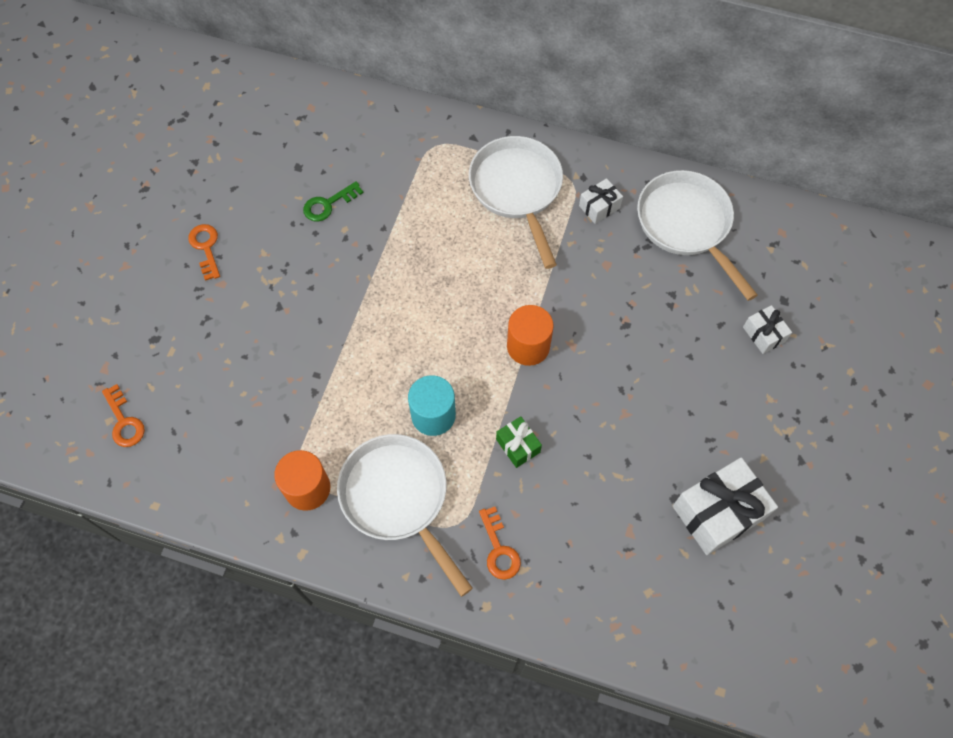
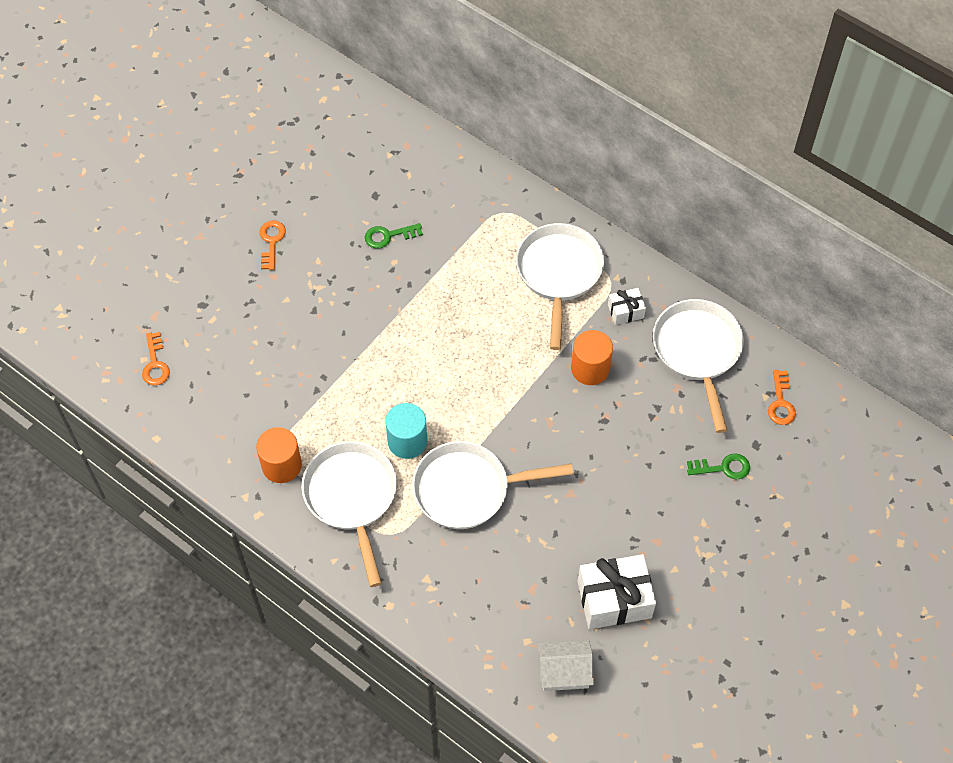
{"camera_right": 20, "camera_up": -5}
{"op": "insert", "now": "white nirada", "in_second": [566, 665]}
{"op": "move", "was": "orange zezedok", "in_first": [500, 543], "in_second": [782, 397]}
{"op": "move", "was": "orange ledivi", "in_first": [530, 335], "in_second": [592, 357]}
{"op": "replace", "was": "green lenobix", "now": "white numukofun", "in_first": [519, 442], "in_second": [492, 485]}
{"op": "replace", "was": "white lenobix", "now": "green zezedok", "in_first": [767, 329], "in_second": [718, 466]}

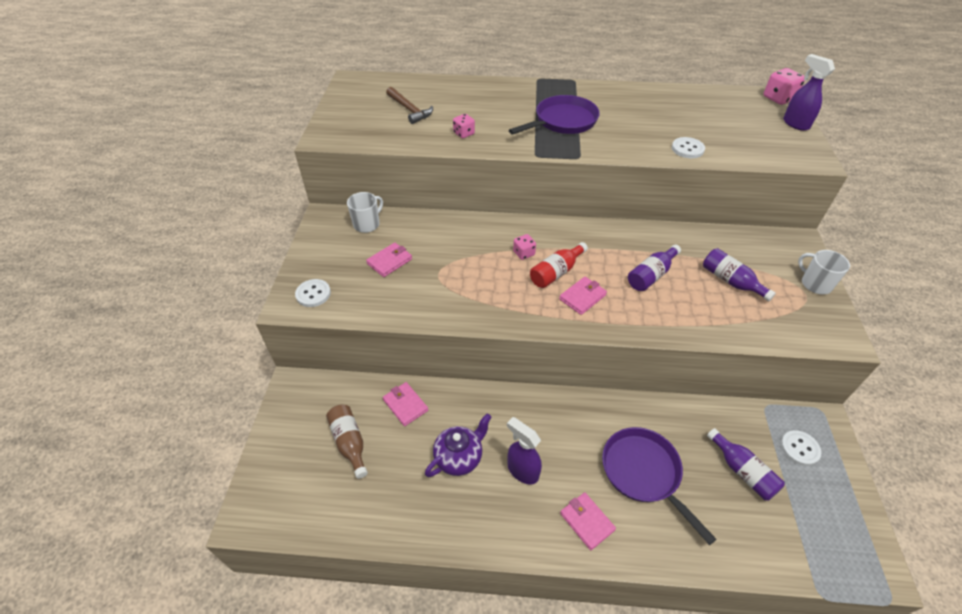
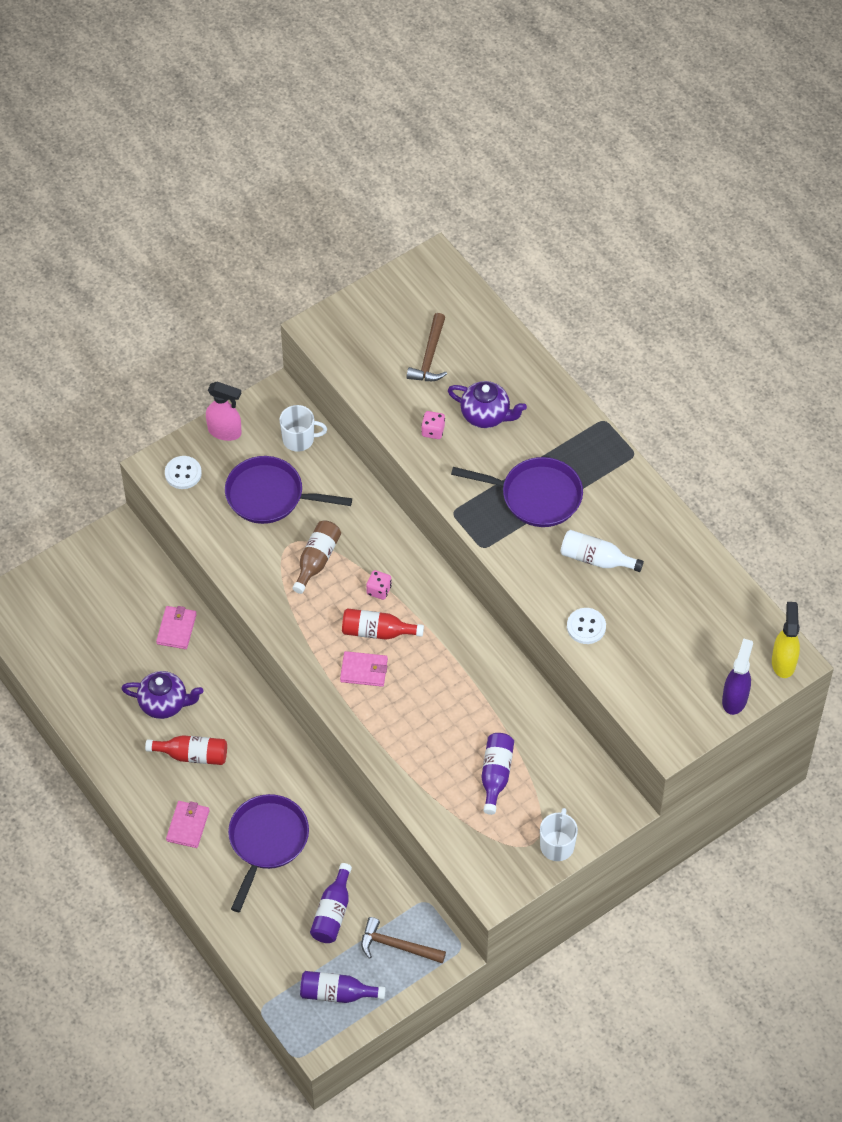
{"camera_right": 50, "camera_up": 10}
{"op": "insert", "now": "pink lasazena", "in_second": [223, 411]}
{"op": "insert", "now": "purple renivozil", "in_second": [487, 404]}
{"op": "insert", "now": "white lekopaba", "in_second": [602, 551]}
{"op": "move", "was": "brown lekopaba", "in_first": [347, 441], "in_second": [316, 557]}
{"op": "move", "was": "purple lekopaba", "in_first": [654, 267], "in_second": [343, 987]}
{"op": "replace", "was": "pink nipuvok", "now": "purple numukofun", "in_first": [389, 260], "in_second": [288, 490]}
{"op": "replace", "was": "purple lasazena", "now": "red lekopaba", "in_first": [524, 451], "in_second": [186, 750]}
{"op": "replace", "was": "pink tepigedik", "now": "yellow lasazena", "in_first": [784, 86], "in_second": [786, 640]}
{"op": "replace", "was": "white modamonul", "now": "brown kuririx", "in_first": [801, 448], "in_second": [403, 940]}

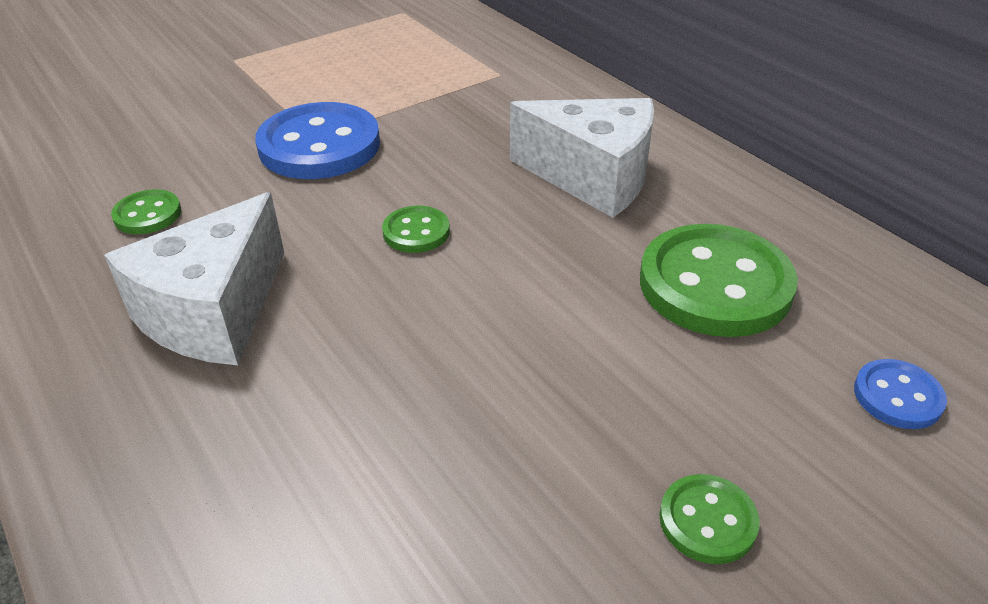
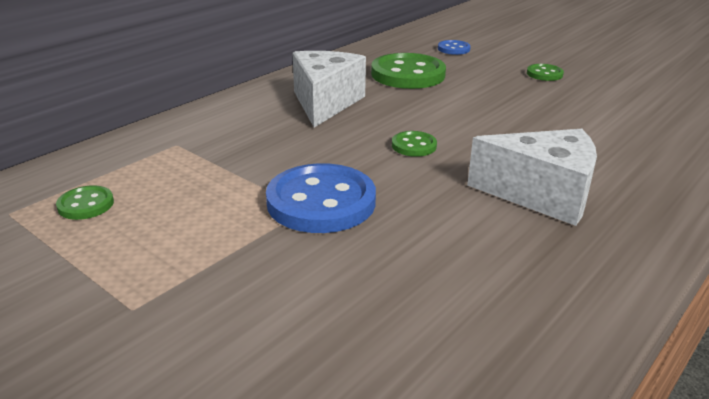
{"camera_right": -105, "camera_up": -10}
{"op": "move", "was": "green modamonul", "in_first": [146, 211], "in_second": [85, 202]}

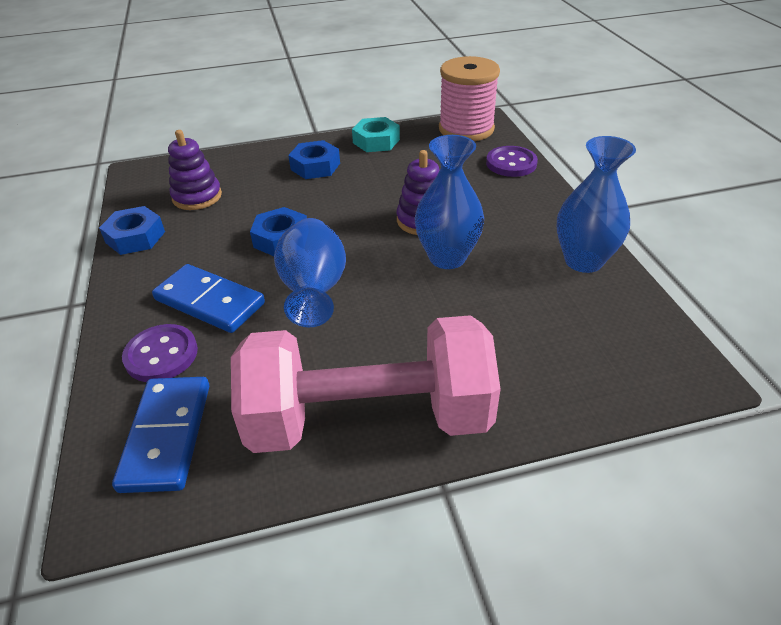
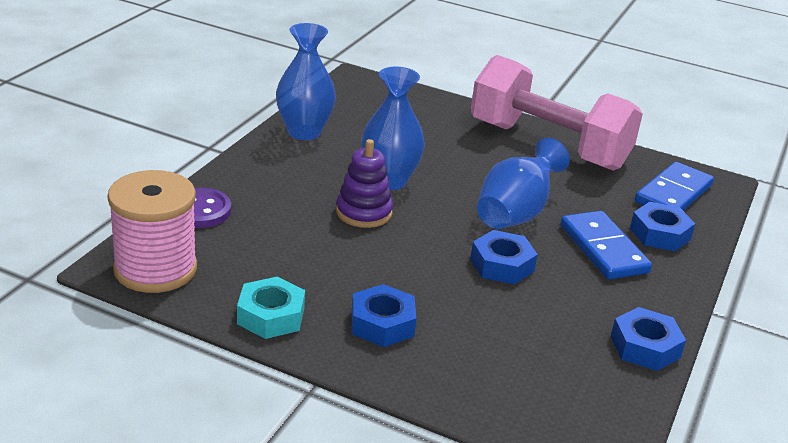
{"camera_right": -145, "camera_up": -10}
{"op": "delete", "was": "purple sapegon", "in_first": [195, 170]}
{"op": "replace", "was": "purple modamonul", "now": "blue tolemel", "in_first": [160, 353], "in_second": [663, 226]}

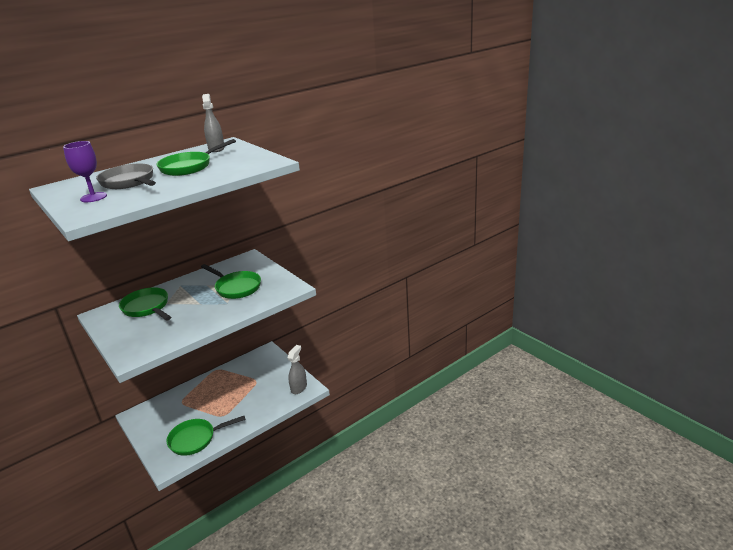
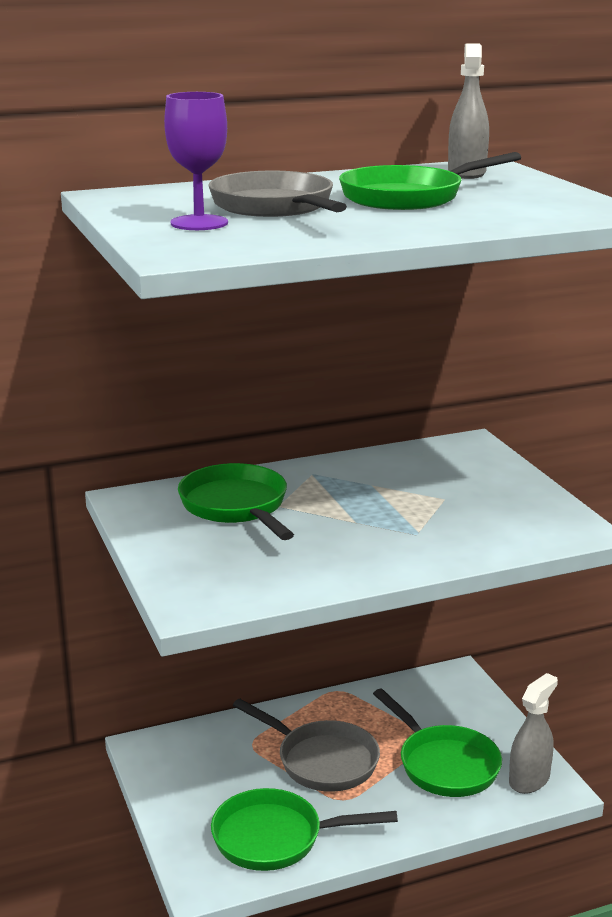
{"camera_right": 15, "camera_up": -5}
{"op": "insert", "now": "grey numukofun", "in_second": [306, 745]}
{"op": "move", "was": "green numukofun", "in_first": [231, 281], "in_second": [437, 743]}

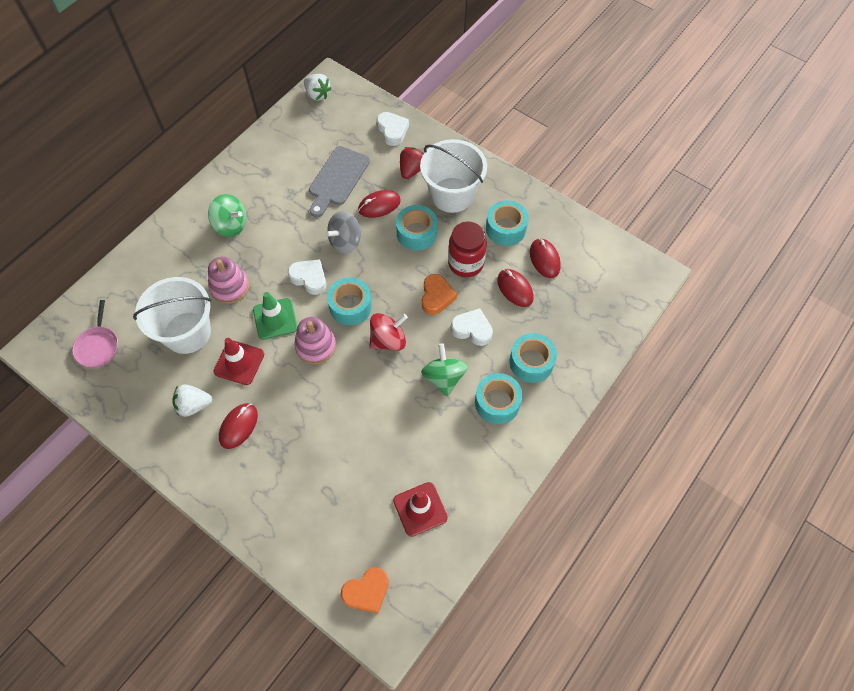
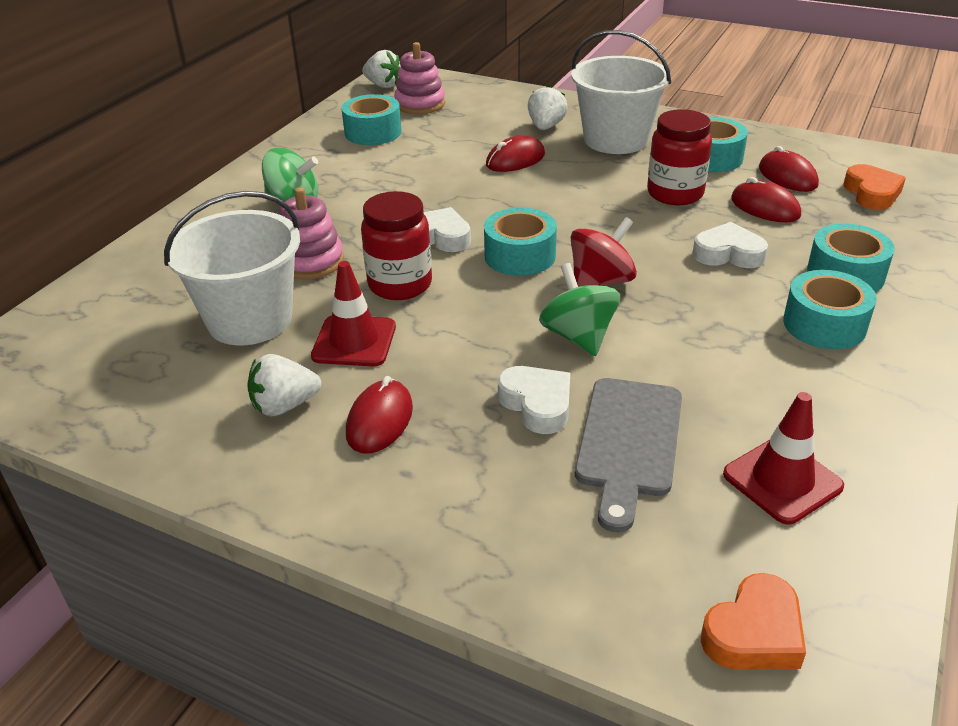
{"camera_right": -10, "camera_up": -25}
{"op": "delete", "was": "pink numukofun", "in_first": [95, 333]}
{"op": "delete", "was": "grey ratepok", "in_first": [343, 232]}
{"op": "move", "was": "pink sapegon", "in_first": [315, 340], "in_second": [419, 78]}
{"op": "move", "was": "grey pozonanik", "in_first": [339, 181], "in_second": [628, 455]}
{"op": "move", "was": "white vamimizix", "in_first": [392, 129], "in_second": [534, 400]}
{"op": "move", "was": "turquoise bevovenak", "in_first": [416, 228], "in_second": [371, 119]}
{"op": "move", "was": "green ratepok", "in_first": [444, 369], "in_second": [579, 309]}
{"op": "move", "was": "orange vamimizix", "in_first": [439, 294], "in_second": [874, 187]}
{"op": "replace", "was": "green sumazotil", "now": "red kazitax", "in_first": [275, 316], "in_second": [396, 245]}
{"op": "recolor", "was": "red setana", "now": "white setana", "in_first": [412, 163], "in_second": [548, 107]}

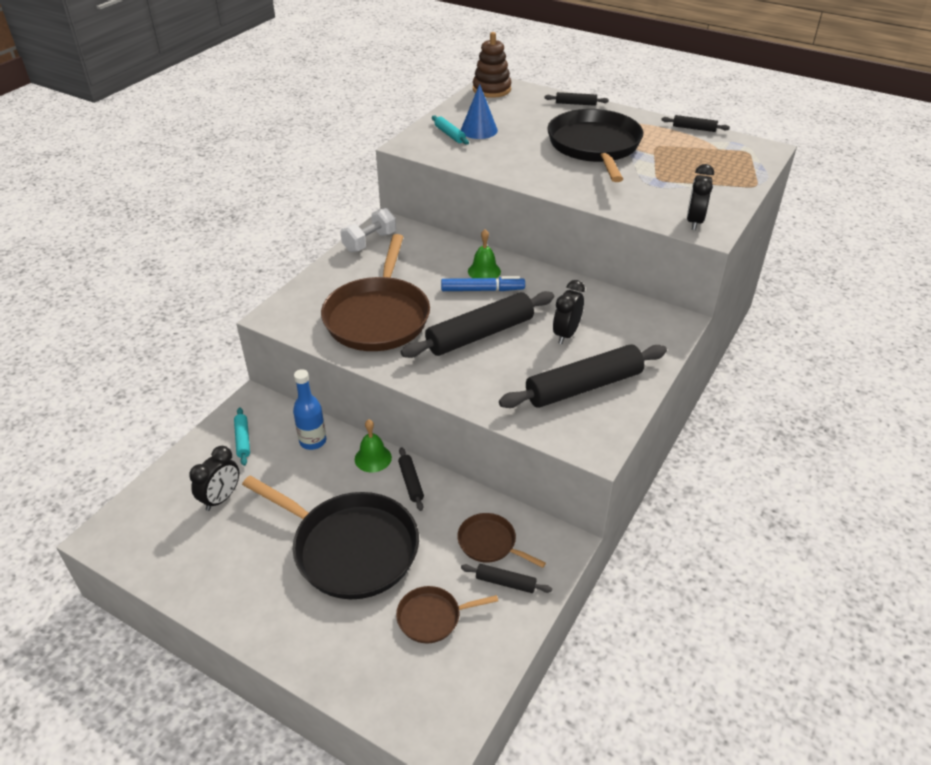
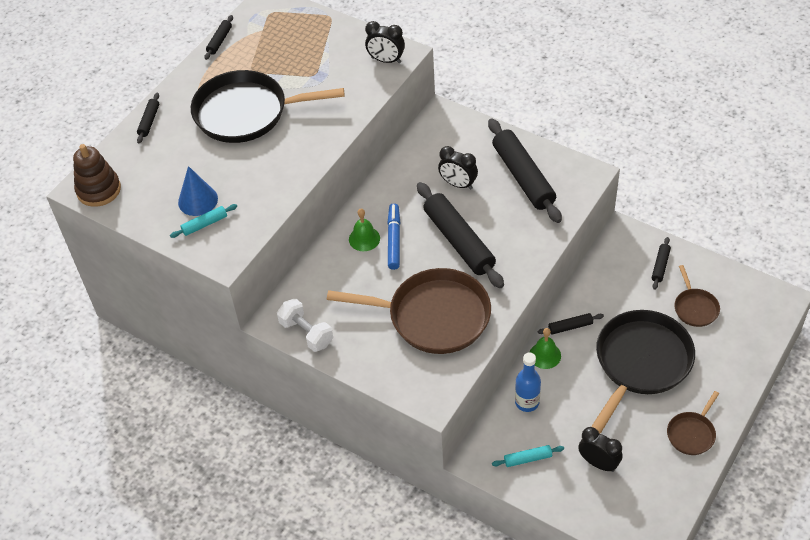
{"camera_right": -85, "camera_up": 10}
{"op": "move", "was": "brown numukofun", "in_first": [501, 540], "in_second": [693, 423]}

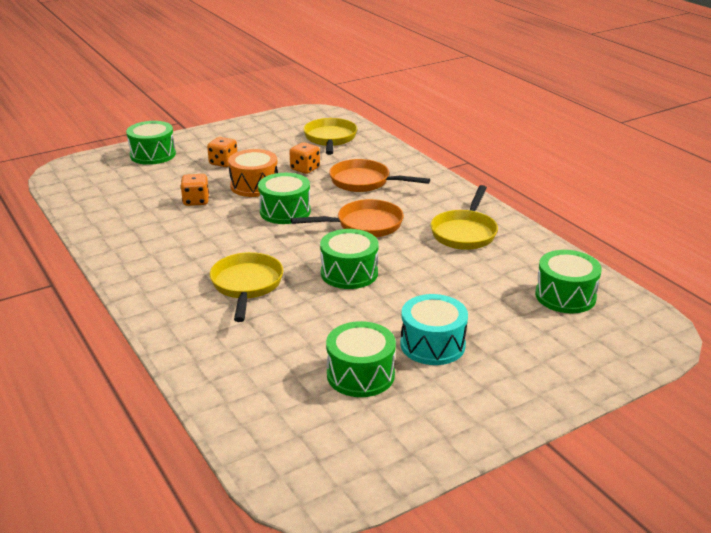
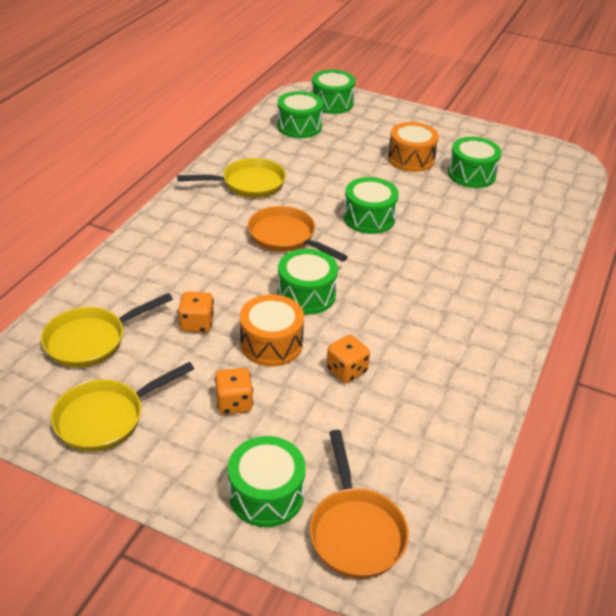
{"camera_right": -125, "camera_up": 10}
{"op": "insert", "now": "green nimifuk", "in_second": [333, 92]}
{"op": "move", "was": "yellow numukofun", "in_first": [246, 287], "in_second": [122, 407]}
{"op": "move", "was": "orange numukofun", "in_first": [379, 175], "in_second": [359, 504]}
{"op": "recolor", "was": "turquoise nimifuk", "now": "orange nimifuk", "in_first": [434, 329], "in_second": [413, 147]}

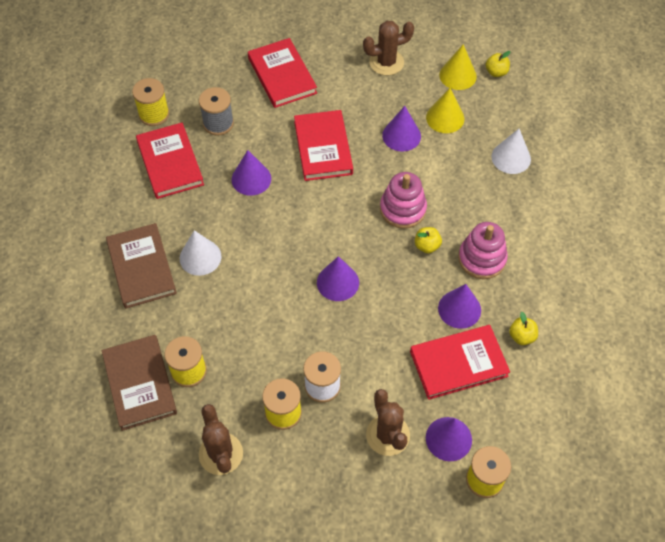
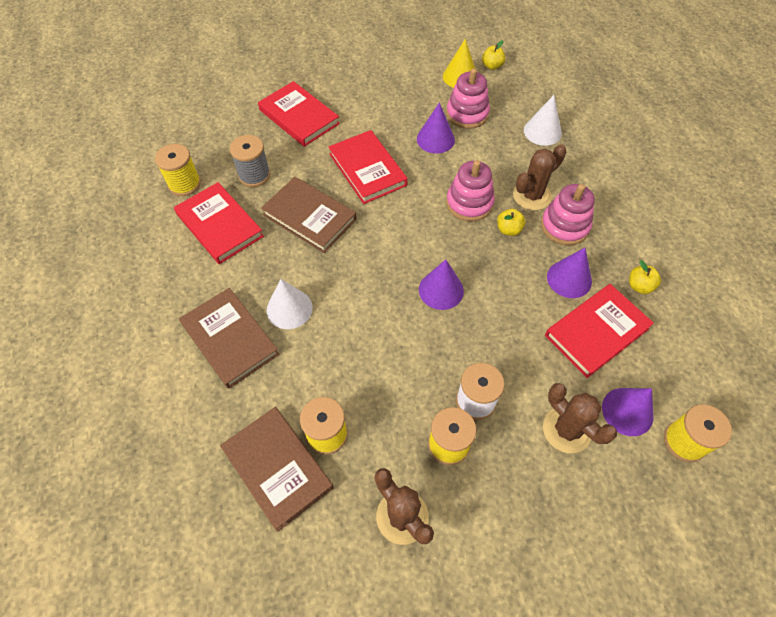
{"camera_right": -20, "camera_up": 0}
{"op": "move", "was": "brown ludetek", "in_first": [388, 48], "in_second": [539, 177]}
{"op": "replace", "was": "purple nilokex", "now": "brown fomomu", "in_first": [251, 173], "in_second": [309, 215]}
{"op": "replace", "was": "yellow nilokex", "now": "pink sapegon", "in_first": [445, 110], "in_second": [468, 98]}

